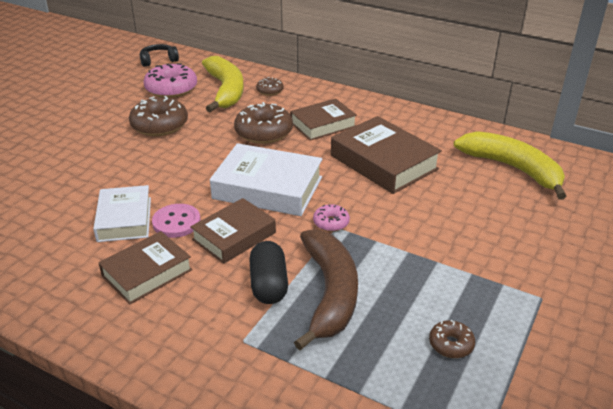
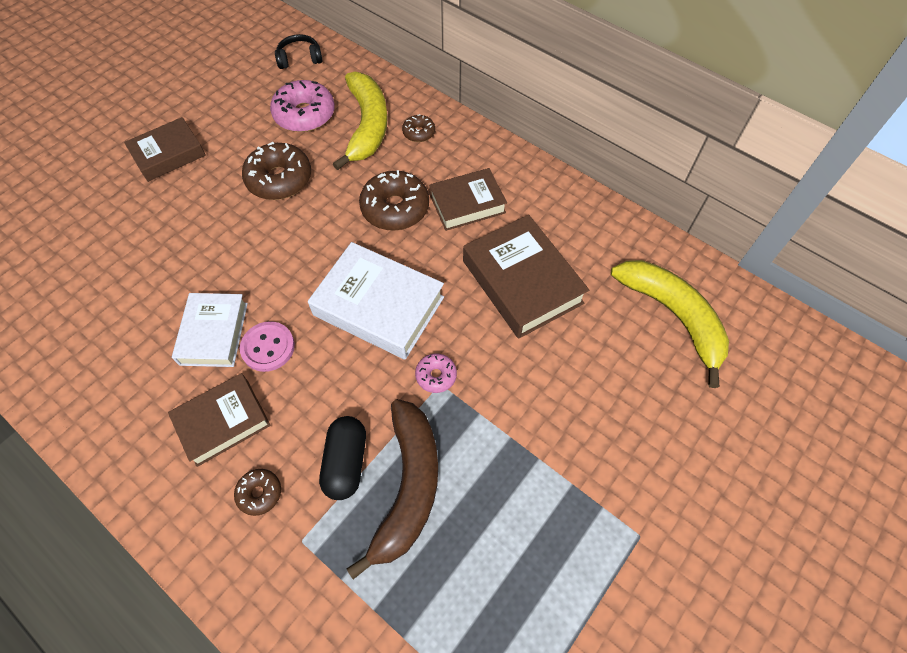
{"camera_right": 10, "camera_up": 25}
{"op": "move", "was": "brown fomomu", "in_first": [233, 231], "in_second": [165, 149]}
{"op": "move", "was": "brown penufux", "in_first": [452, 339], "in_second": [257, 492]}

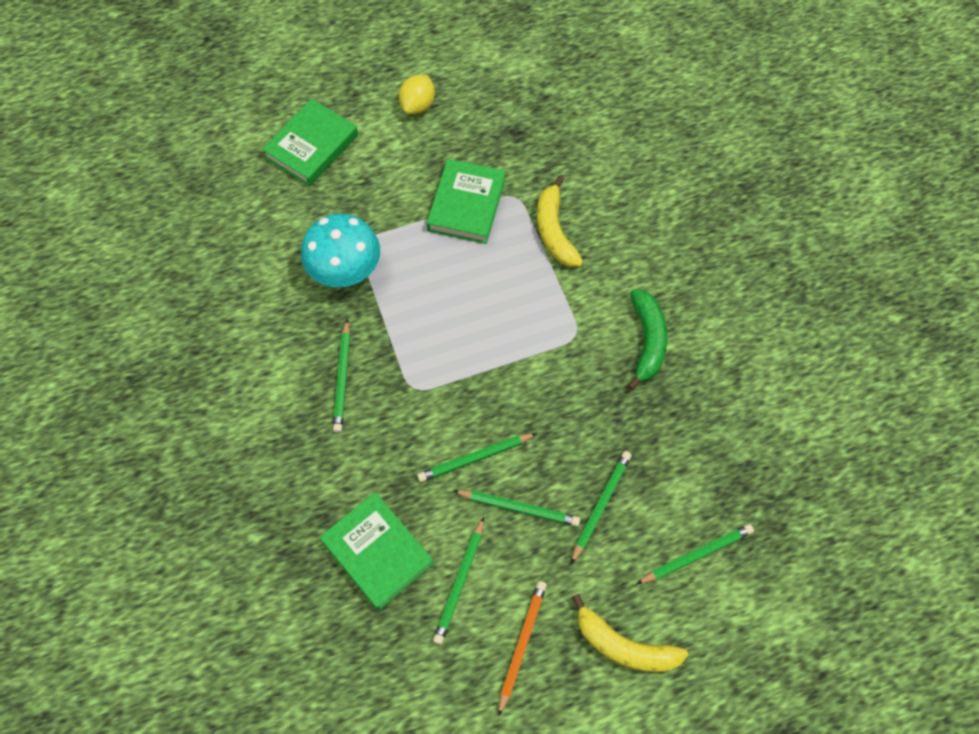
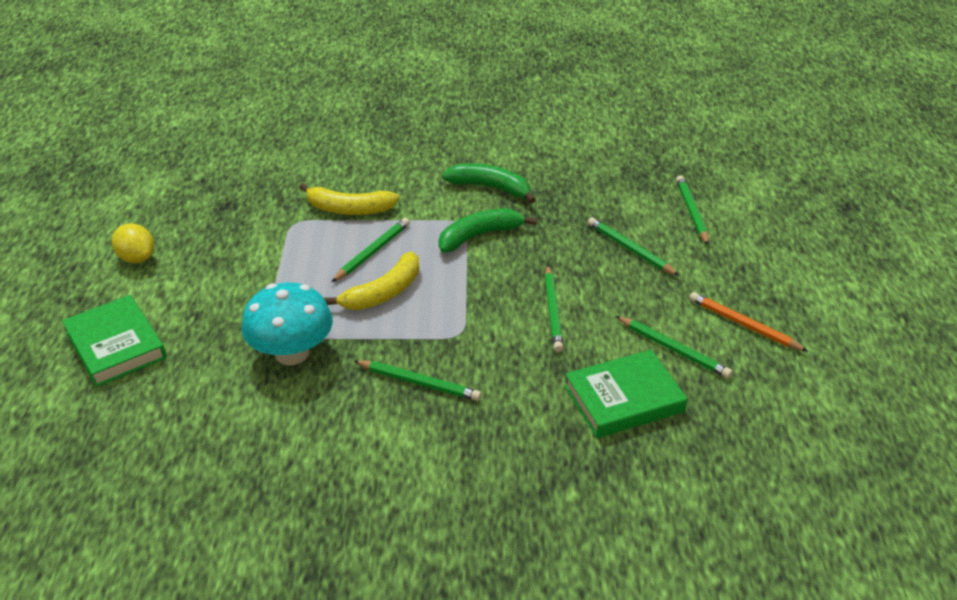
{"camera_right": -70, "camera_up": -25}
{"op": "delete", "was": "green fomomu", "in_first": [466, 201]}
{"op": "insert", "now": "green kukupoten", "in_second": [487, 230]}
{"op": "move", "was": "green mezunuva", "in_first": [517, 508], "in_second": [371, 250]}
{"op": "move", "was": "yellow kukupoten", "in_first": [630, 633], "in_second": [371, 280]}

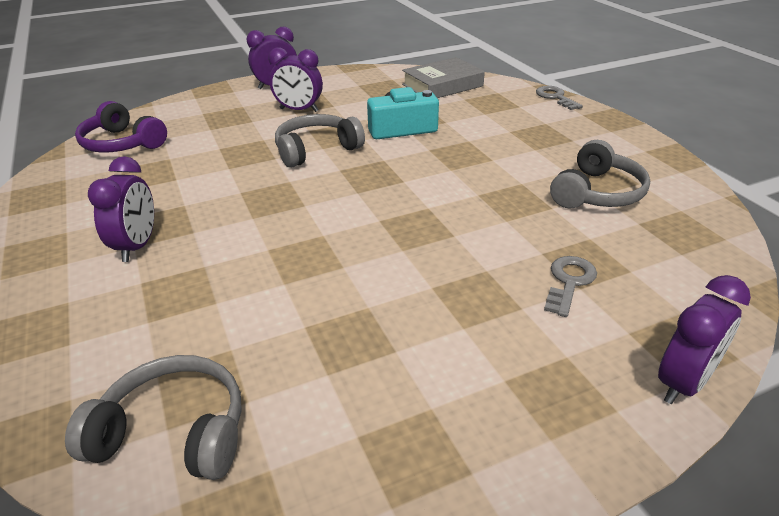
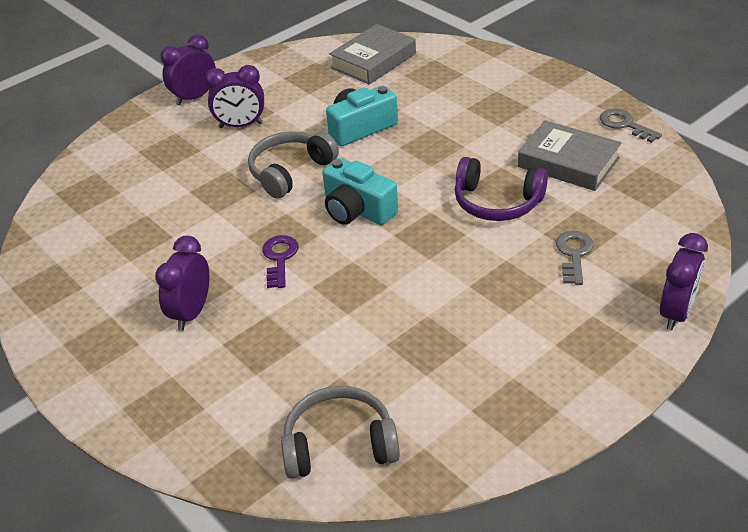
{"camera_right": -15, "camera_up": 5}
{"op": "insert", "now": "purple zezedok", "in_second": [280, 261]}
{"op": "insert", "now": "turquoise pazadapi", "in_second": [360, 191]}
{"op": "move", "was": "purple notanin", "in_first": [121, 127], "in_second": [501, 189]}
{"op": "move", "was": "grey zezedok", "in_first": [559, 98], "in_second": [631, 126]}
{"op": "replace", "was": "grey notanin", "now": "grey fomomu", "in_first": [600, 174], "in_second": [570, 155]}
{"op": "rotate", "was": "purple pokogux", "in_first": [121, 209], "in_second": [182, 283], "clockwise": -150}

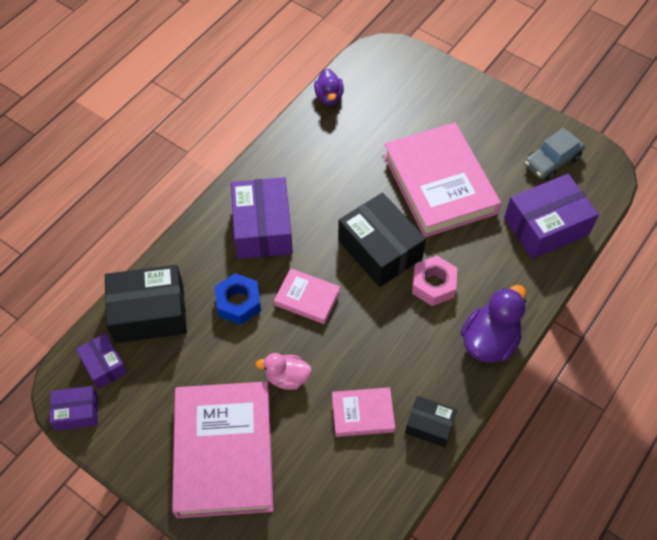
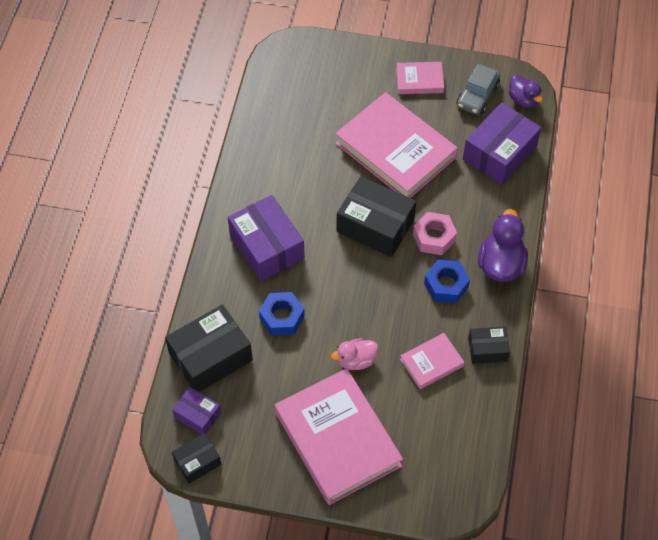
{"camera_right": -25, "camera_up": 0}
{"op": "insert", "now": "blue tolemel", "in_second": [447, 281]}
{"op": "move", "was": "pink fomomu", "in_first": [307, 296], "in_second": [420, 78]}
{"op": "move", "was": "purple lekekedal", "in_first": [329, 87], "in_second": [525, 91]}
{"op": "recolor", "was": "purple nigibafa", "now": "black nigibafa", "in_first": [74, 408], "in_second": [196, 458]}

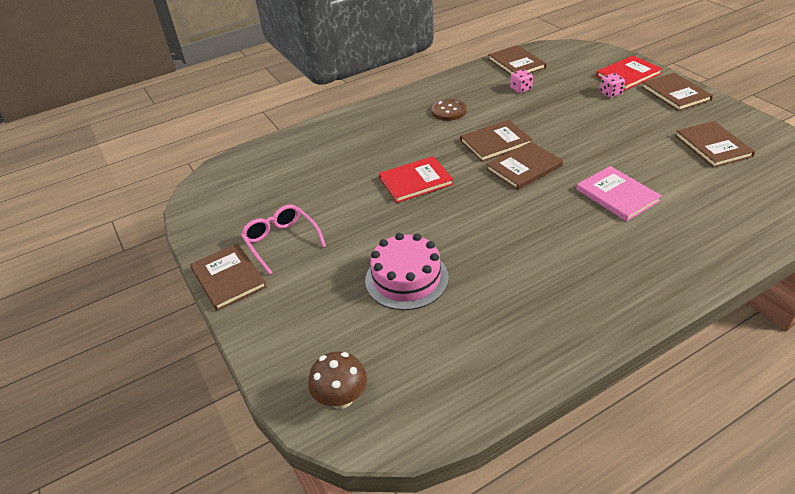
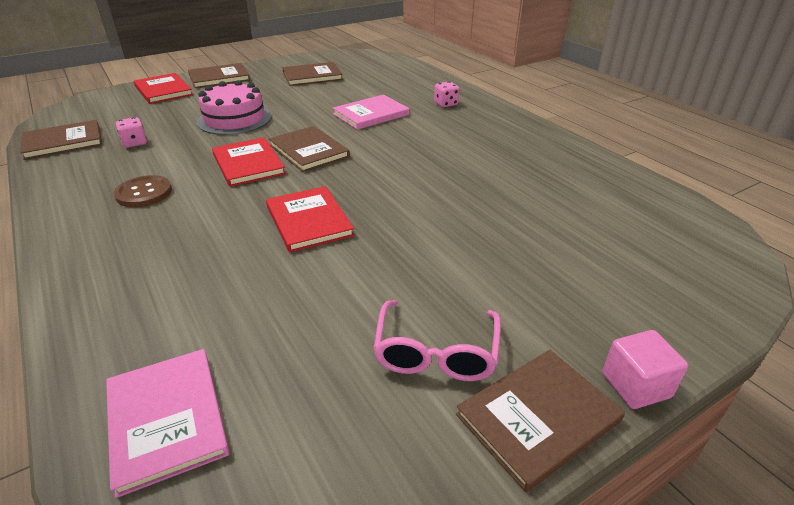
{"camera_right": -95, "camera_up": -5}
{"op": "delete", "was": "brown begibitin", "in_first": [337, 380]}
{"op": "insert", "now": "pink fomomu", "in_second": [168, 423]}
{"op": "insert", "now": "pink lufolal", "in_second": [645, 369]}
{"op": "move", "was": "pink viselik", "in_first": [407, 271], "in_second": [234, 107]}
{"op": "move", "was": "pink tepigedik", "in_first": [612, 85], "in_second": [446, 94]}
{"op": "recolor", "was": "brown fomomu", "now": "red fomomu", "in_first": [496, 141], "in_second": [249, 162]}
{"op": "rotate", "was": "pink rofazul", "in_first": [283, 240], "in_second": [437, 340], "clockwise": -45}

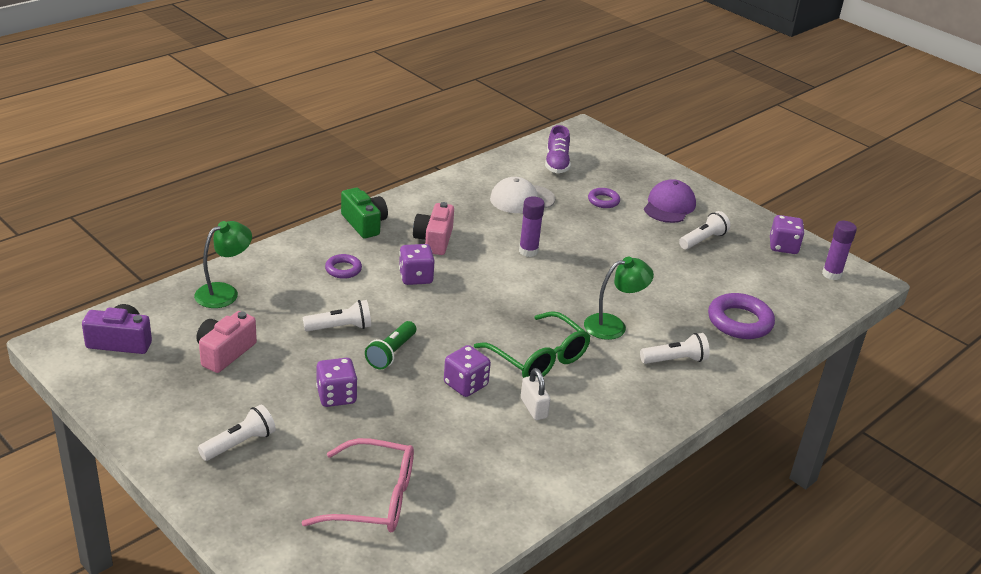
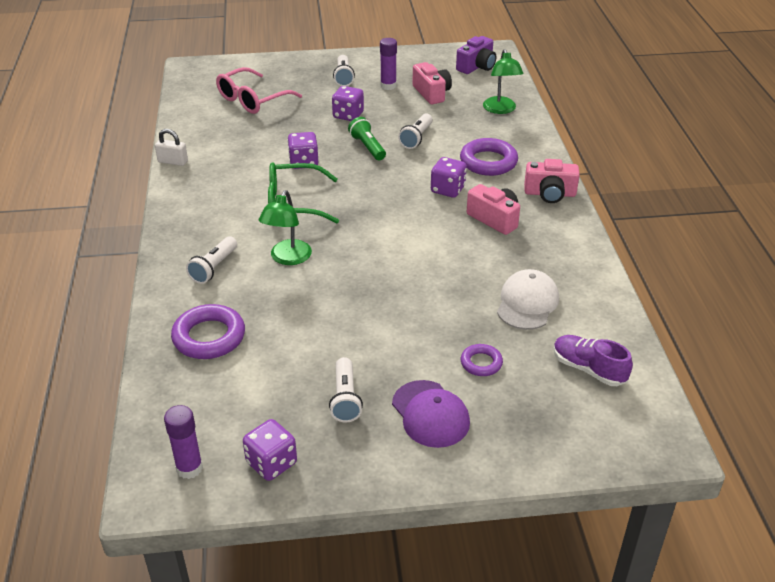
{"camera_right": 130, "camera_up": 5}
{"op": "move", "was": "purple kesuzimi", "in_first": [532, 226], "in_second": [388, 64]}
{"op": "move", "was": "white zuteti", "in_first": [535, 394], "in_second": [171, 147]}
{"op": "recolor", "was": "green pazadapi", "now": "pink pazadapi", "in_first": [364, 213], "in_second": [552, 181]}
{"op": "resize", "was": "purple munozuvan", "in_first": [343, 266], "in_second": [489, 157], "ratio": 1.78}

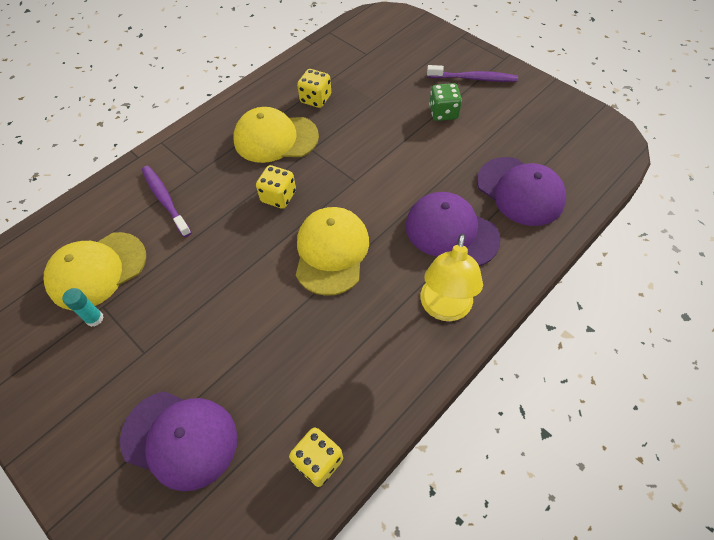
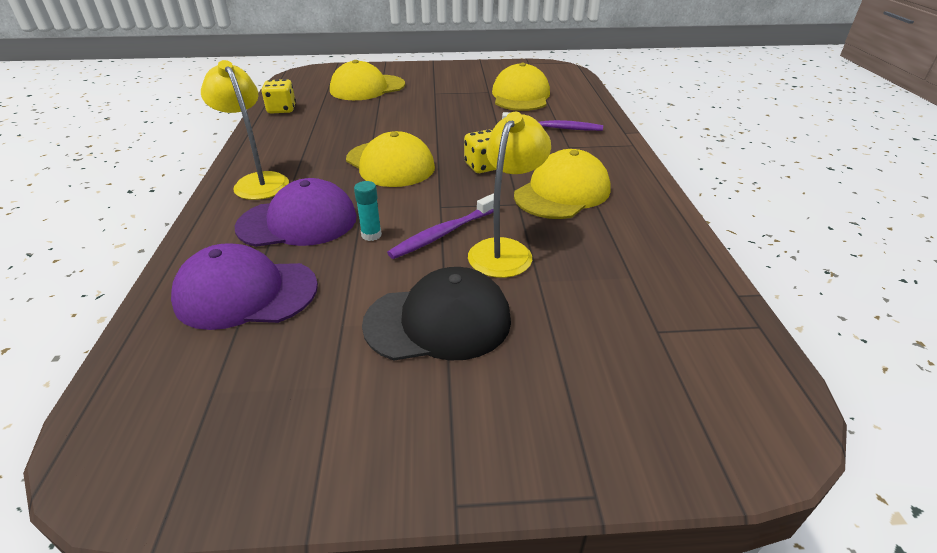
{"camera_right": 130, "camera_up": -20}
{"op": "delete", "was": "yellow tepigedik", "in_first": [314, 88]}
{"op": "insert", "now": "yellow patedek", "in_second": [509, 195]}
{"op": "move", "was": "turquoise kesuzimi", "in_first": [83, 307], "in_second": [368, 211]}
{"op": "move", "was": "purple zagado", "in_first": [472, 73], "in_second": [440, 226]}
{"op": "replace", "was": "green tepigedik", "now": "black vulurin", "in_first": [445, 102], "in_second": [436, 314]}
{"op": "recolor", "was": "purple vulurin", "now": "yellow vulurin", "in_first": [178, 441], "in_second": [367, 80]}

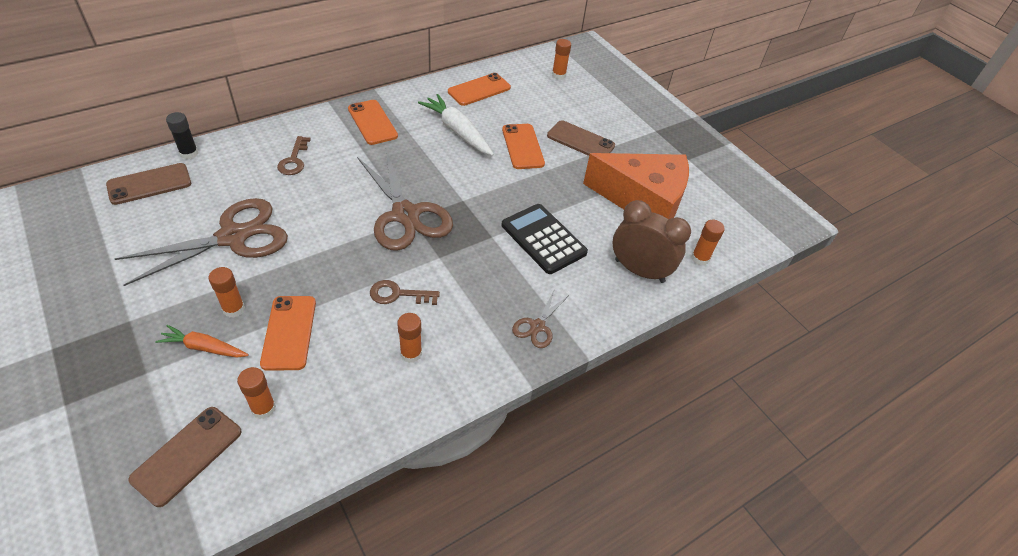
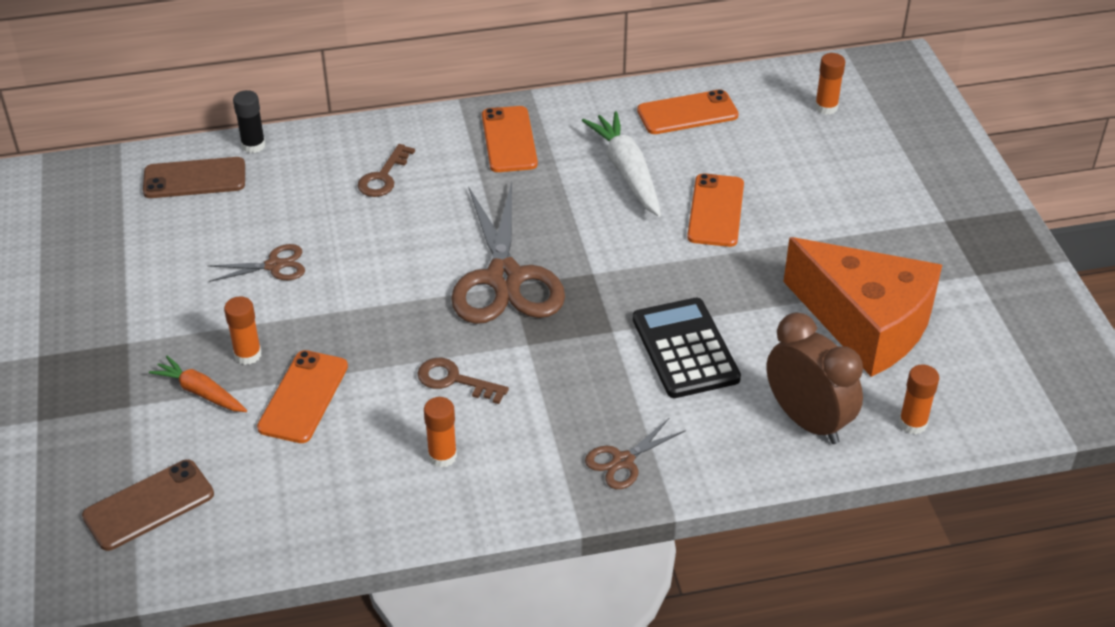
{"camera_right": 25, "camera_up": -5}
{"op": "delete", "was": "orange kesuzimi", "in_first": [256, 393]}
{"op": "delete", "was": "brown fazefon", "in_first": [581, 138]}
{"op": "resize", "was": "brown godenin", "in_first": [201, 242], "in_second": [256, 263], "ratio": 0.47}

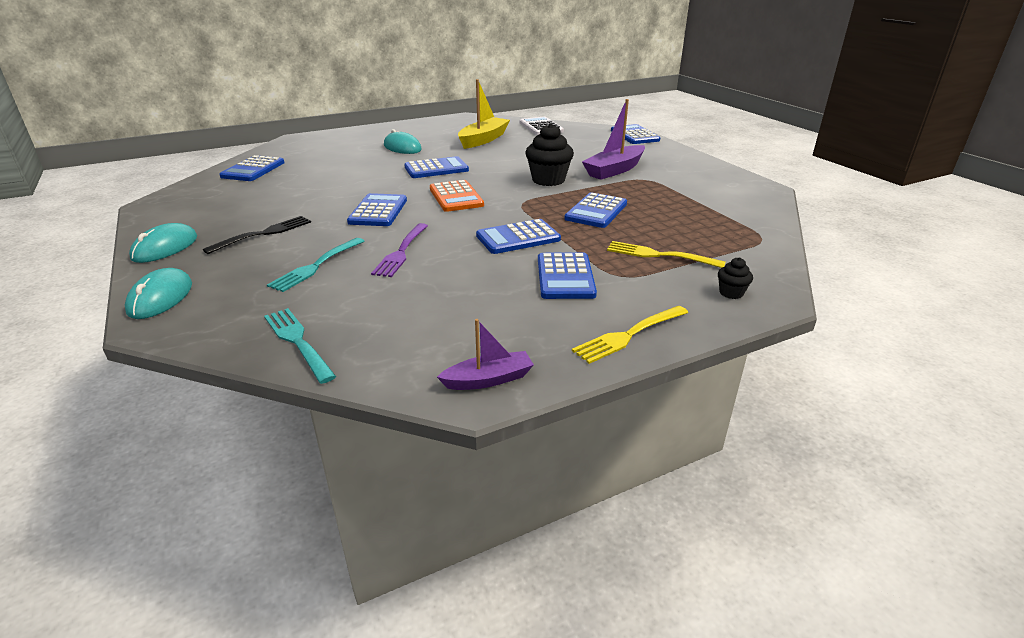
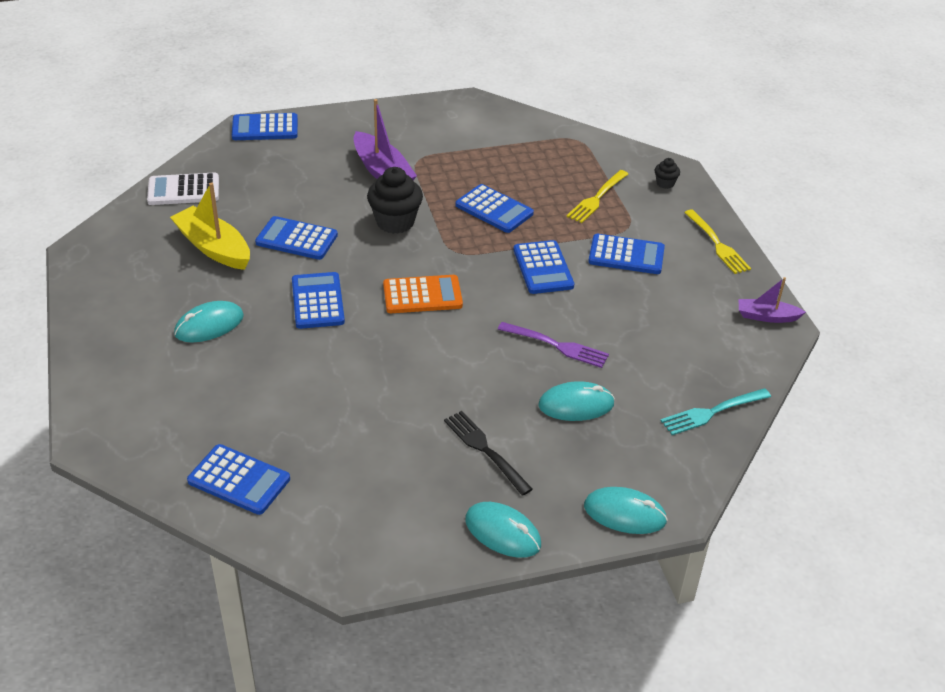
{"camera_right": -80, "camera_up": 10}
{"op": "move", "was": "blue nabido", "in_first": [377, 209], "in_second": [296, 238]}
{"op": "replace", "was": "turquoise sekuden", "now": "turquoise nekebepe", "in_first": [315, 265], "in_second": [576, 401]}
{"op": "rotate", "was": "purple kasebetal", "in_first": [485, 354], "in_second": [772, 300], "clockwise": -75}

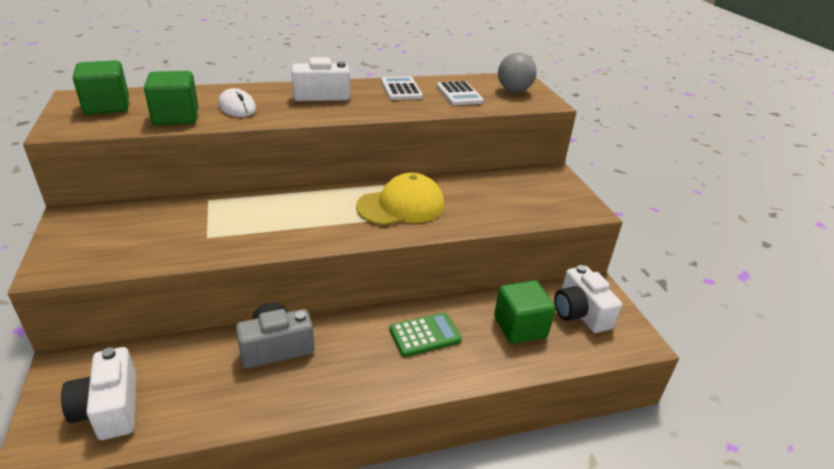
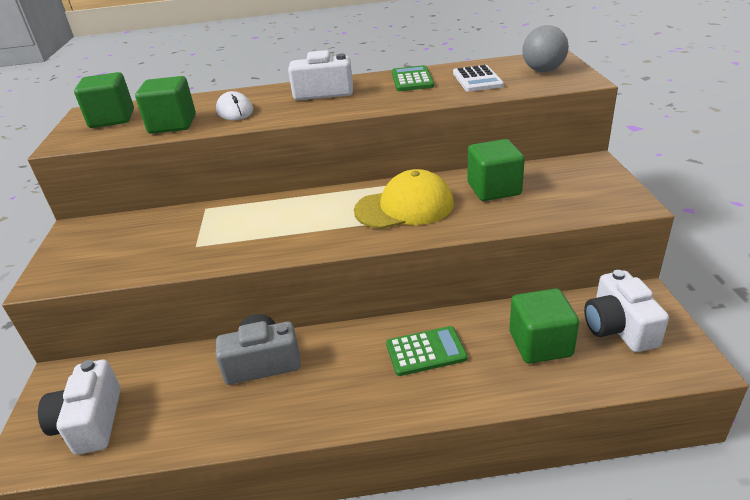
{"camera_right": 15, "camera_up": 0}
{"op": "insert", "now": "green lufolal", "in_second": [496, 170]}
{"op": "recolor", "was": "white nabido", "now": "green nabido", "in_first": [402, 88], "in_second": [413, 78]}

